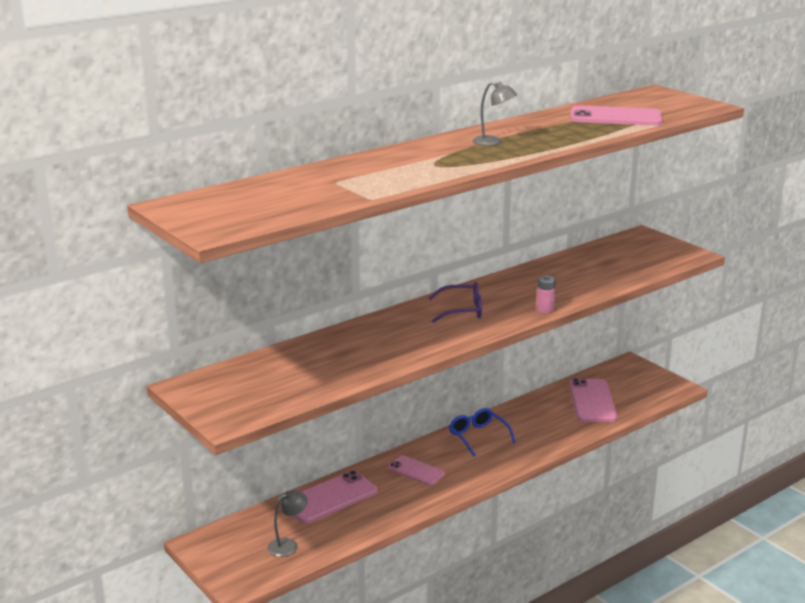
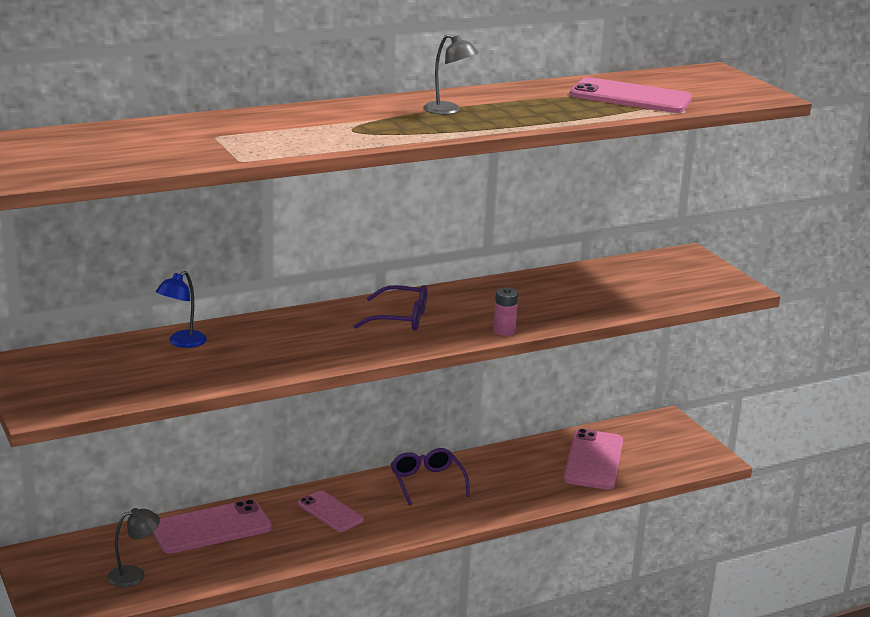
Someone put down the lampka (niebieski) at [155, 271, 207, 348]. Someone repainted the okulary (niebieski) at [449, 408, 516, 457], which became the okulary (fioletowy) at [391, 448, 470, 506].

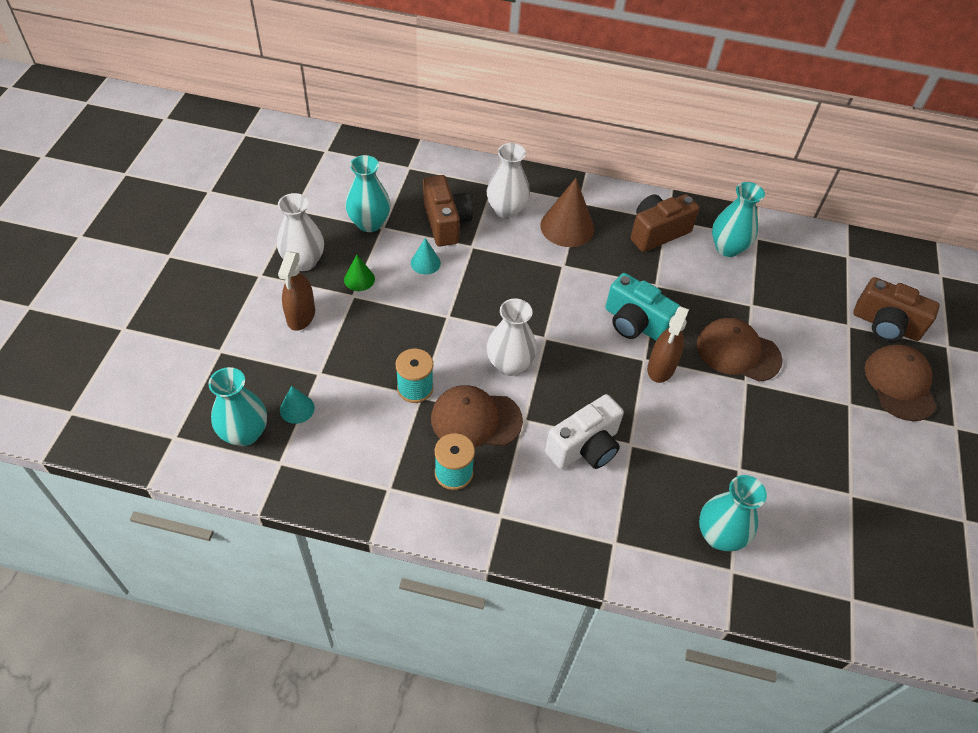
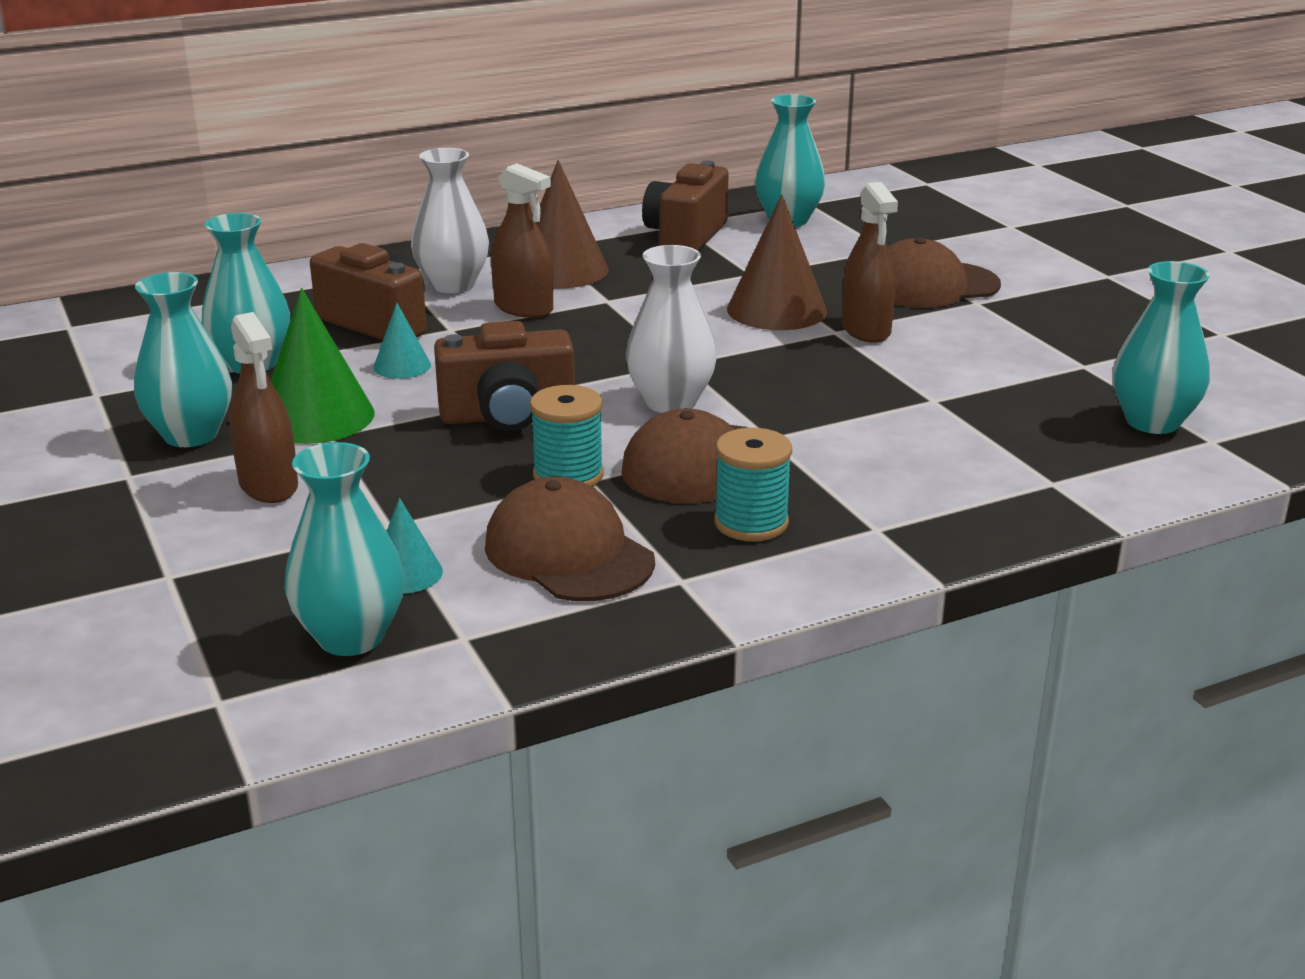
Someone repainted the wazon (biały) at [277, 193, 324, 271], which became the wazon (turkusowy) at [134, 272, 232, 447]. Someone scaled the stożek (zielony) at [344, 254, 375, 291] by 1.89. Someone carried the aparat fotograficzny (brązowy) from [853, 277, 940, 341] to [434, 321, 575, 431]. Someone carried the czapka (brązowy) from [864, 344, 936, 421] to [485, 477, 655, 601]. Someone put down the spryskiwacz (brązowy) at [491, 163, 553, 318]. Someone swapped the aparat fotograficzny (turkusowy) at [605, 273, 680, 340] for the stożek (brązowy) at [727, 195, 827, 330]. Someone took away the aparat fotograficzny (biały) at [545, 394, 624, 469].

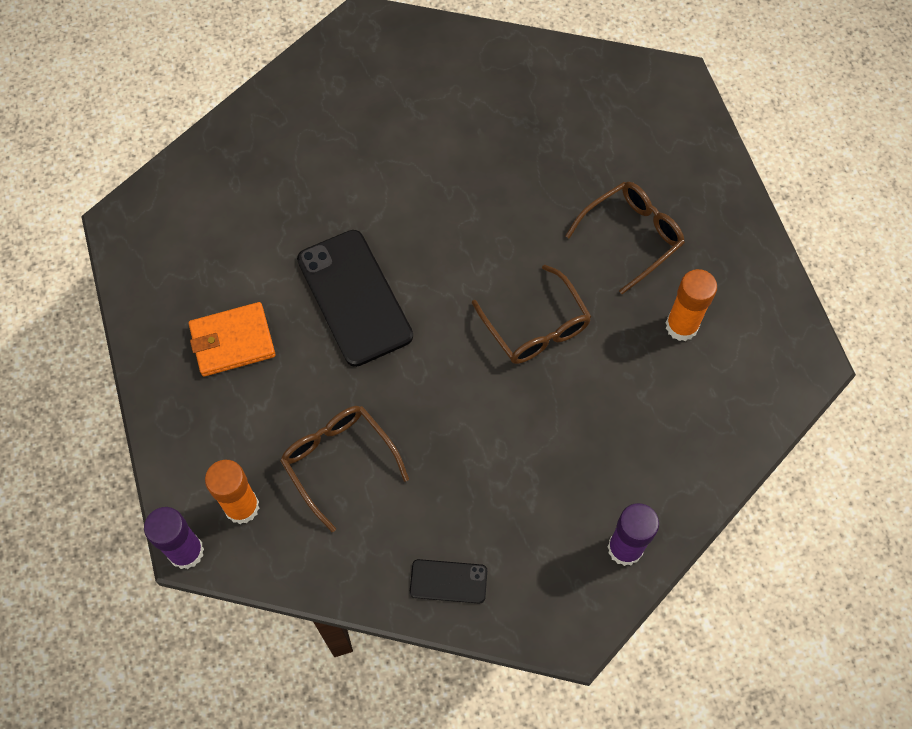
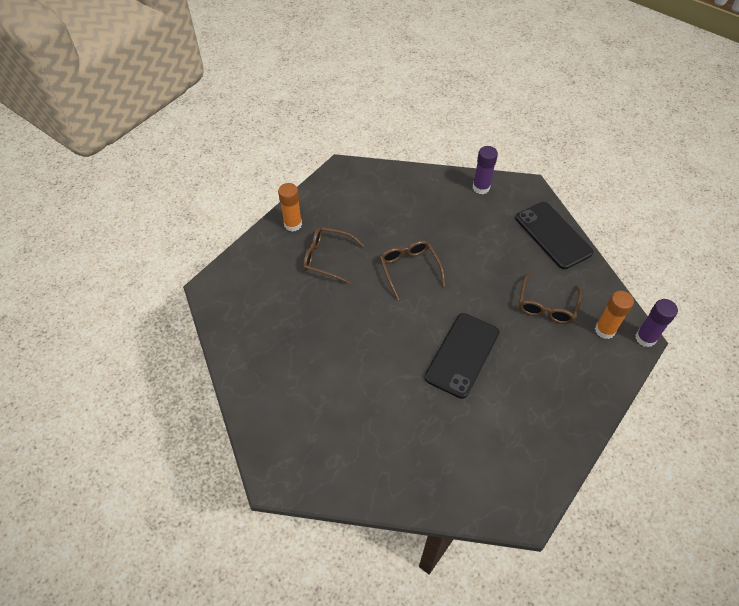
Someone carried the klej w sztyfcie (pomarańczowy) from [666, 269, 717, 341] to [278, 183, 302, 232]. Someone rotated the okulary (brązowy) at [472, 264, 591, 364] by 45 degrees counterclockwise. Someone scaled the telefon (czarny) at [410, 559, 487, 604] by 2.06. Someone took away the portfel (pomarańczowy) at [189, 302, 276, 377].

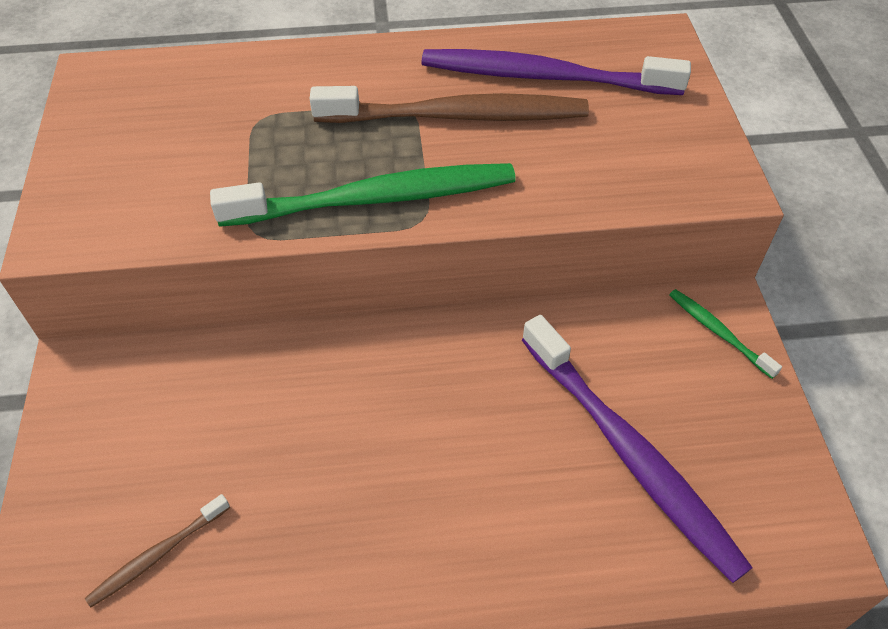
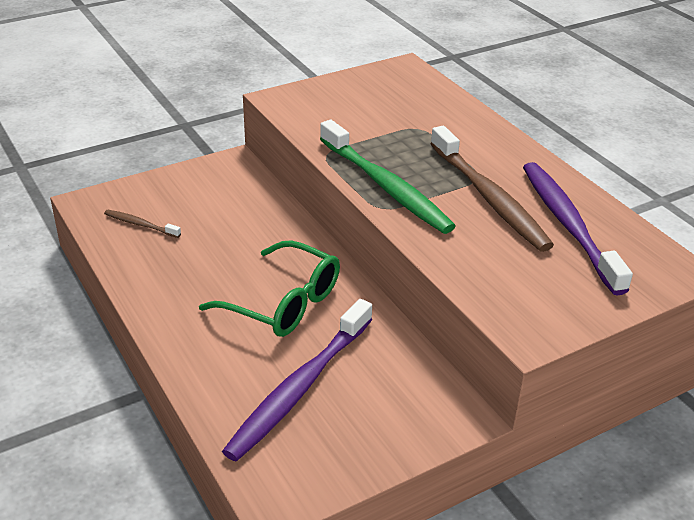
Someone put down the okulary (zielony) at [199, 240, 340, 337]. Someone took away the szczoteczka do zębów (zielony) at [669, 289, 782, 379].

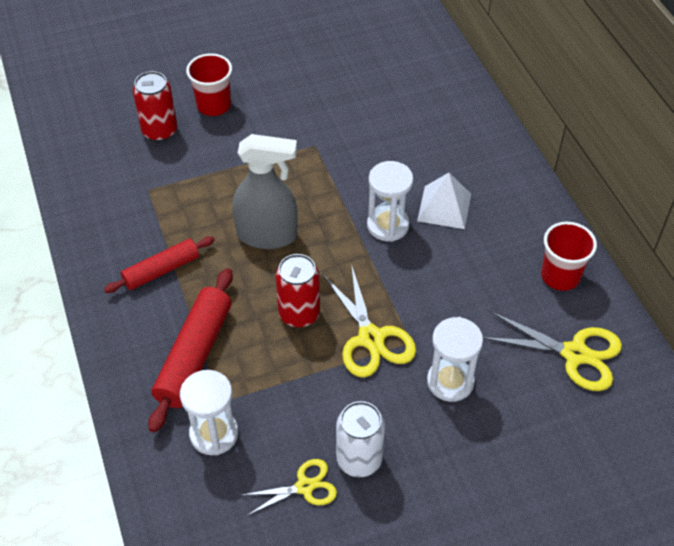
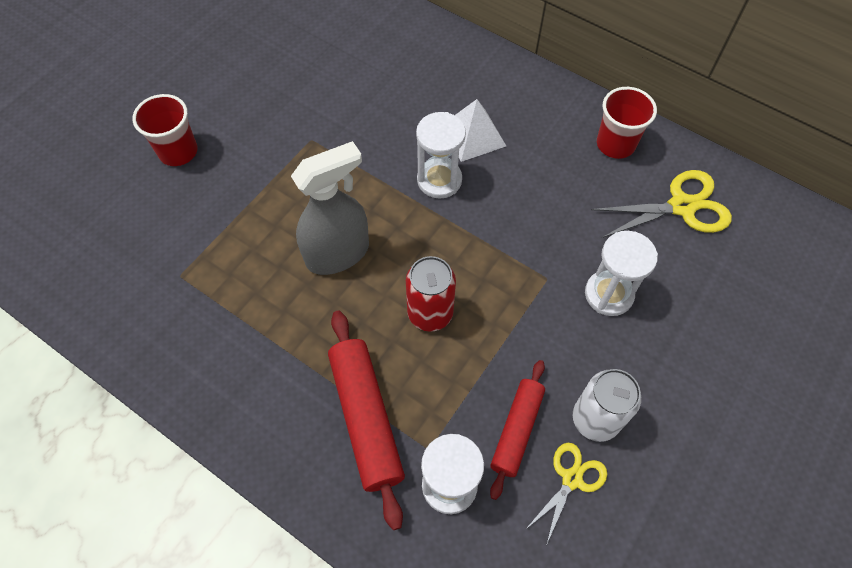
Someone carried the wałek do ciasta (czerwony) from [104, 236, 215, 293] to [490, 360, 545, 500]. Someone took away the puszka (czerwony) at [133, 71, 177, 142]. Someone took away the nożyczki (żółty) at [323, 264, 416, 378].

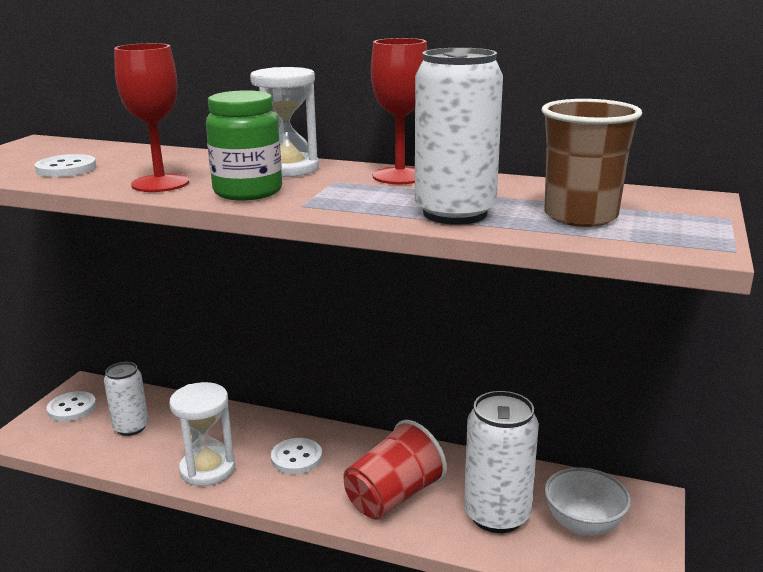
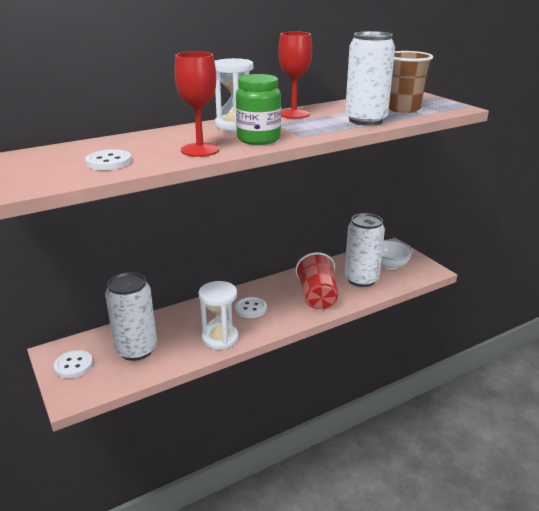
Someone scaled the puszka (biały) at [104, 362, 149, 436] by 1.60.

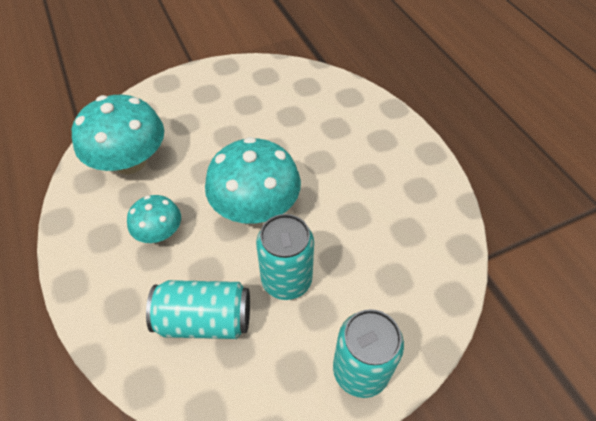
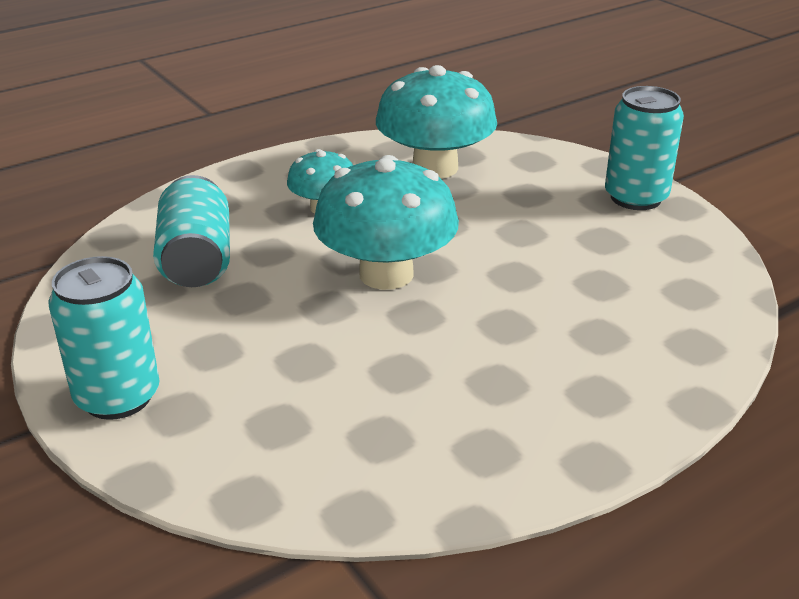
Someone carried the puszka (turkusowy) from [256, 214, 314, 300] to [605, 86, 684, 210].

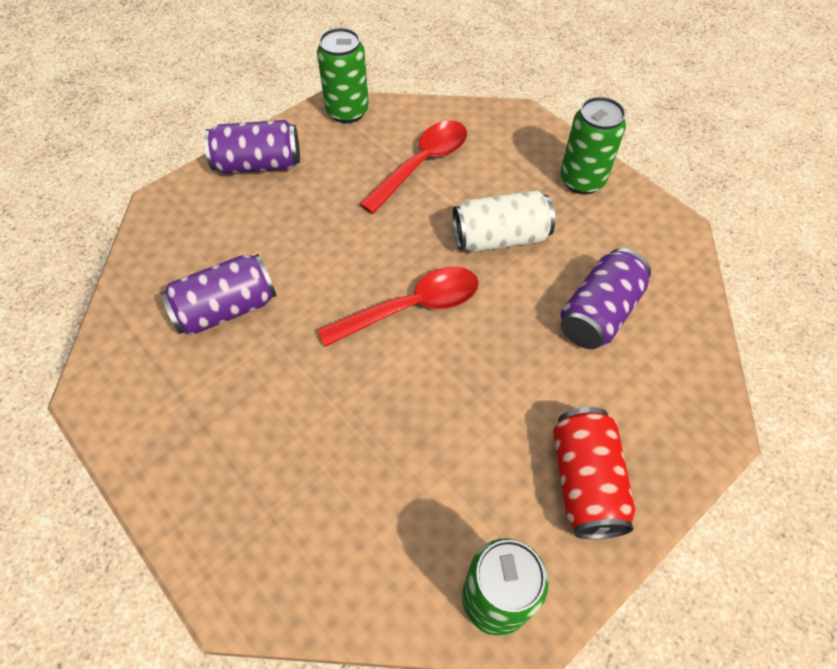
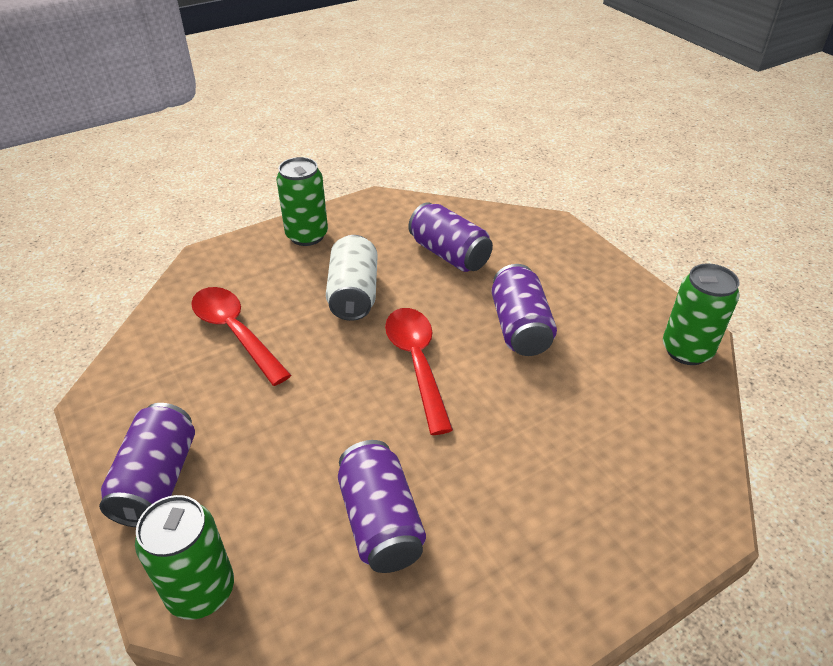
Someone carried the puszka (zielony) from [317, 28, 369, 123] to [135, 495, 234, 620]. Someone put down the puszka (fioletowy) at [492, 264, 557, 356]. Someone took away the puszka (czerwony) at [553, 407, 635, 539].

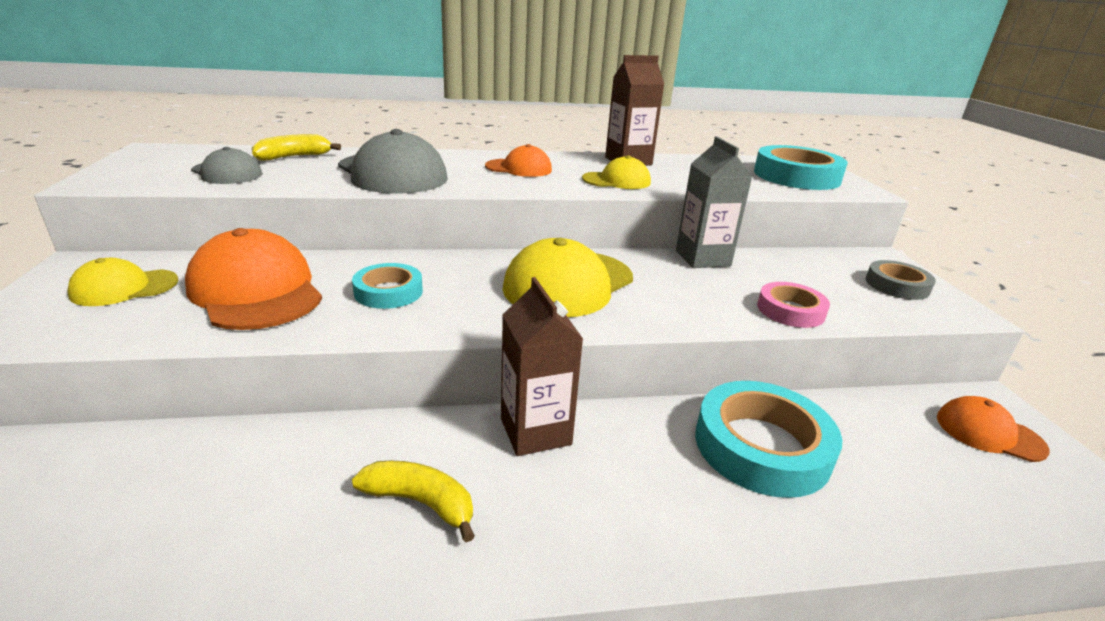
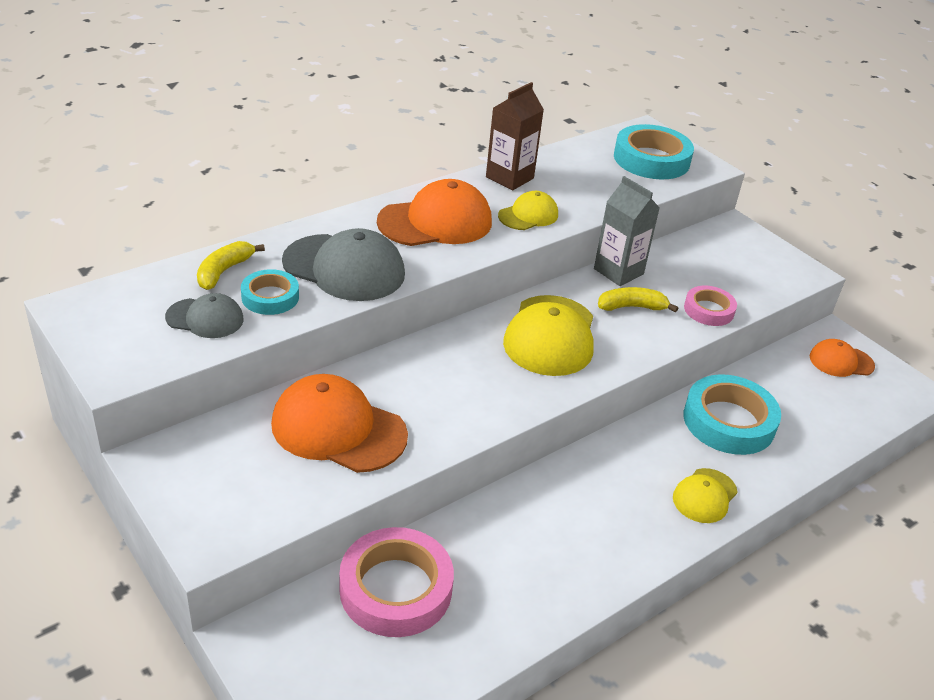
Someone carried the taśma klejąca (turkusowy) from [352, 263, 423, 309] to [241, 269, 299, 315]. Someone put down the taśma klejąca (różowy) at [339, 527, 454, 637]. Someone scaled the czapka (pomarańczowy) at [485, 144, 552, 177] by 1.77. Someone carried the banan (żółty) from [352, 461, 475, 542] to [598, 287, 678, 313]. Someone carried the czapka (żółty) from [67, 258, 178, 306] to [673, 468, 737, 523]. Someone took away the karton mleka (brązowy) at [501, 277, 583, 456]. Someone took away the taśma klejąca (szary) at [866, 260, 936, 300].

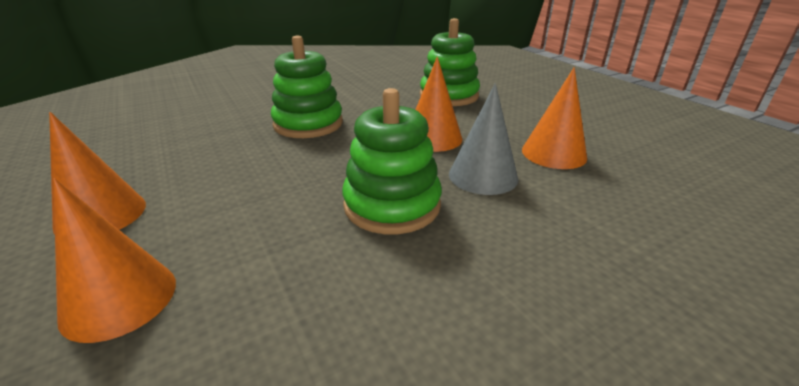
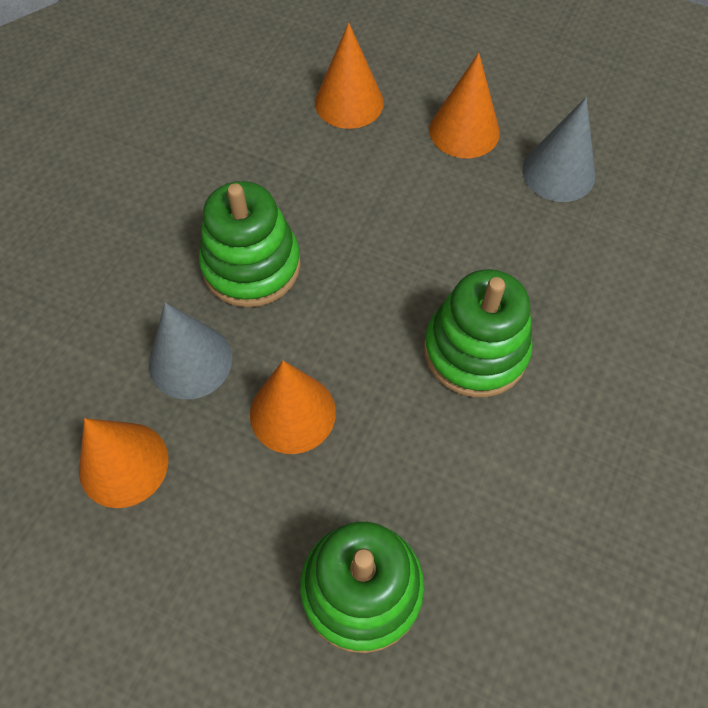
Someone put down the stożek (szary) at [522, 97, 595, 202].

